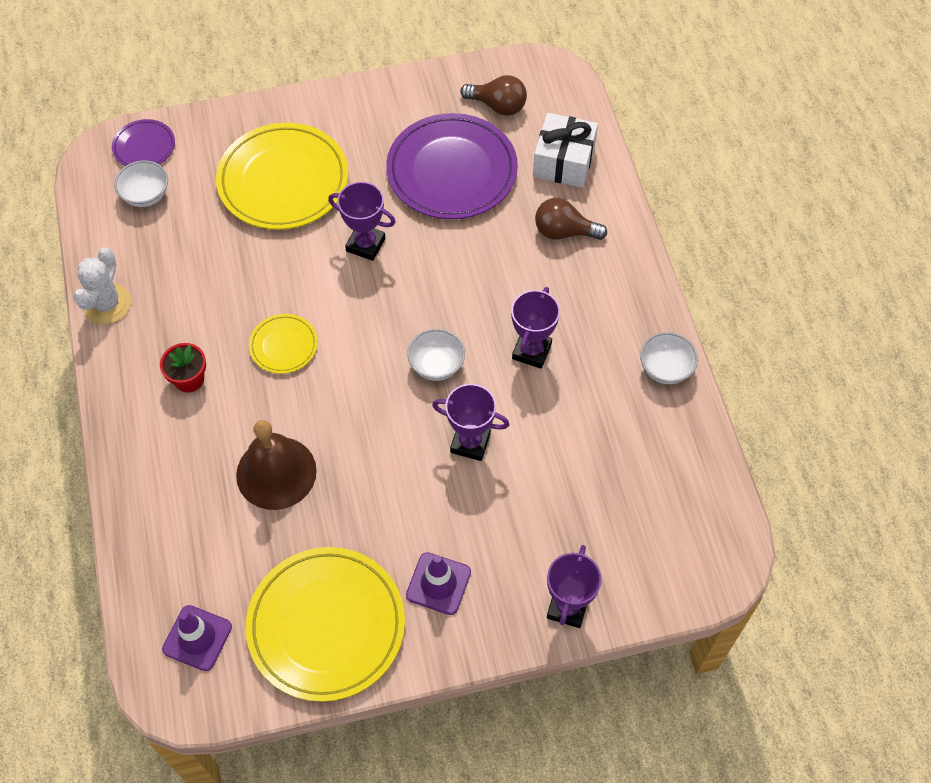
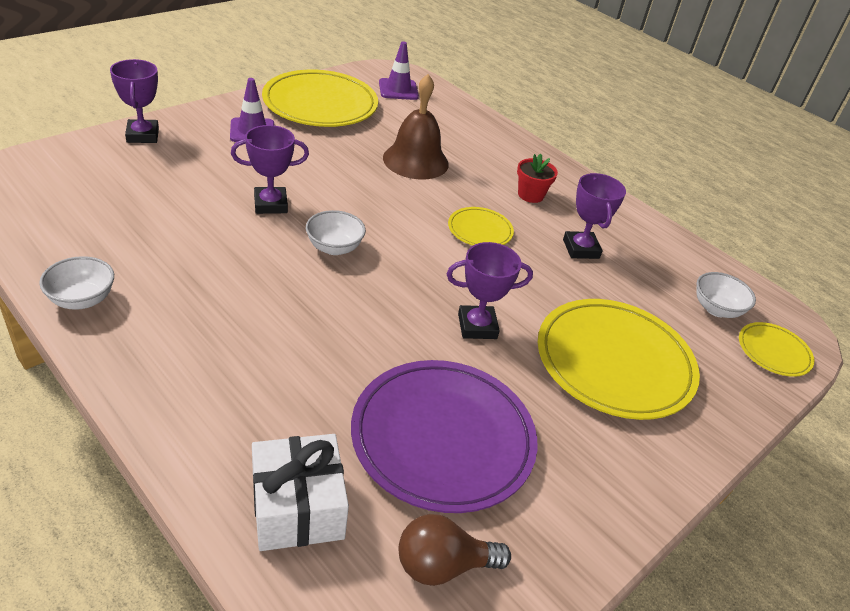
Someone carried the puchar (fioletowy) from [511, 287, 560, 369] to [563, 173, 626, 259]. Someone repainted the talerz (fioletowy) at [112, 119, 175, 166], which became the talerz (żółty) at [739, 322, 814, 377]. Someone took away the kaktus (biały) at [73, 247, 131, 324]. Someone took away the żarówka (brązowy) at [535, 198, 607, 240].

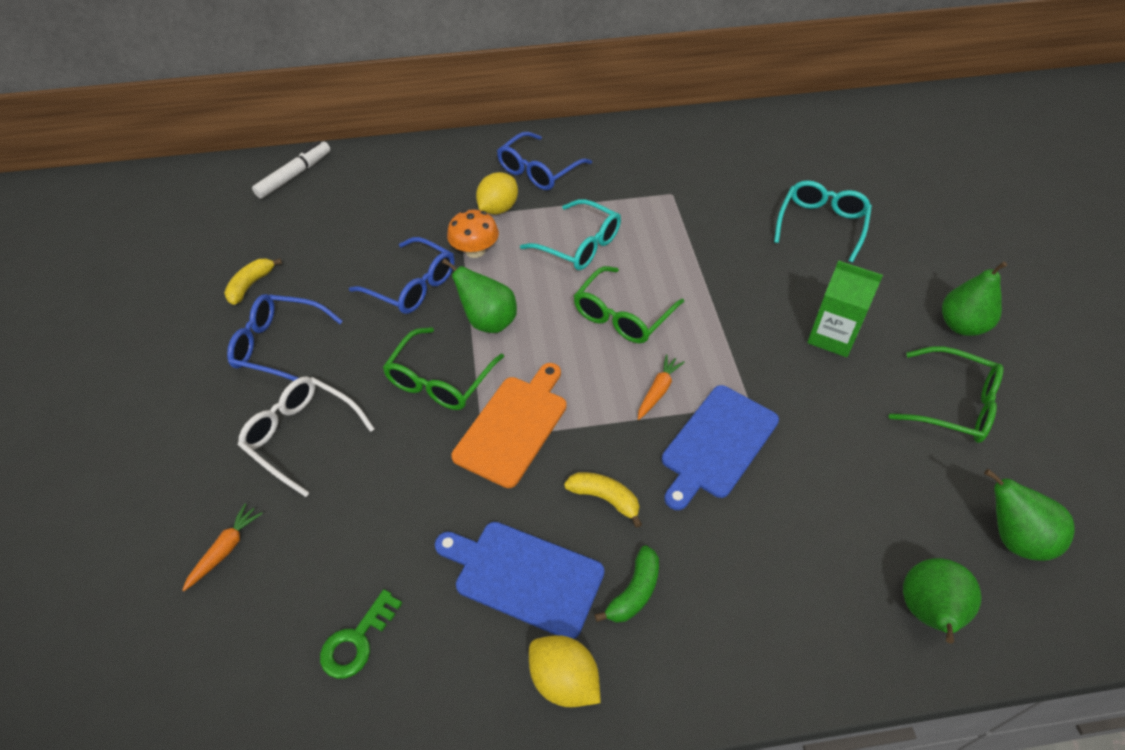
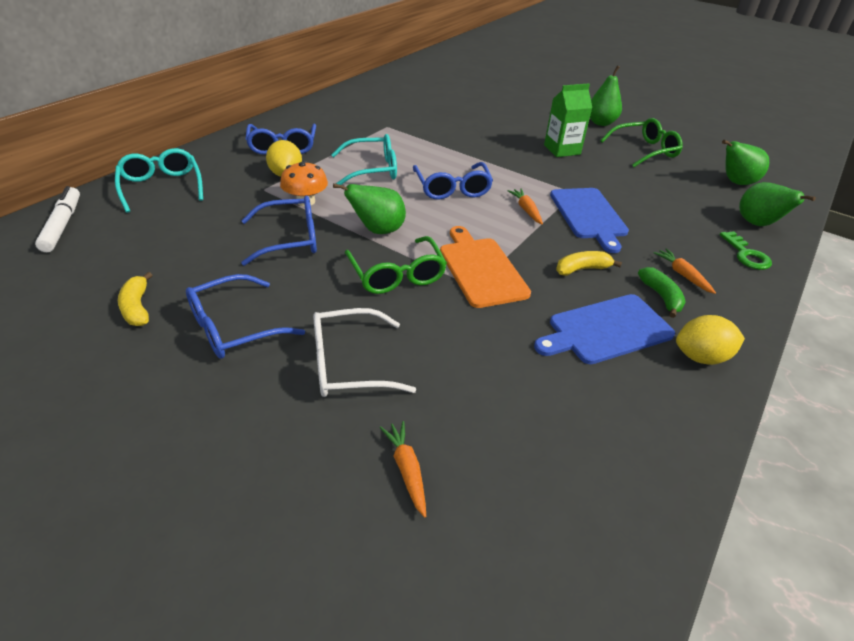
Someone carried the okulary (turkusowy) from [774, 180, 872, 263] to [115, 148, 203, 213]. Someone repainted the okulary (zielony) at [574, 266, 684, 343], which became the okulary (niebieski) at [413, 162, 493, 200]. Someone put down the marchewka (pomarańczowy) at [654, 248, 716, 294]. Someone carried the klucz (zielony) from [320, 589, 402, 679] to [719, 231, 772, 270].

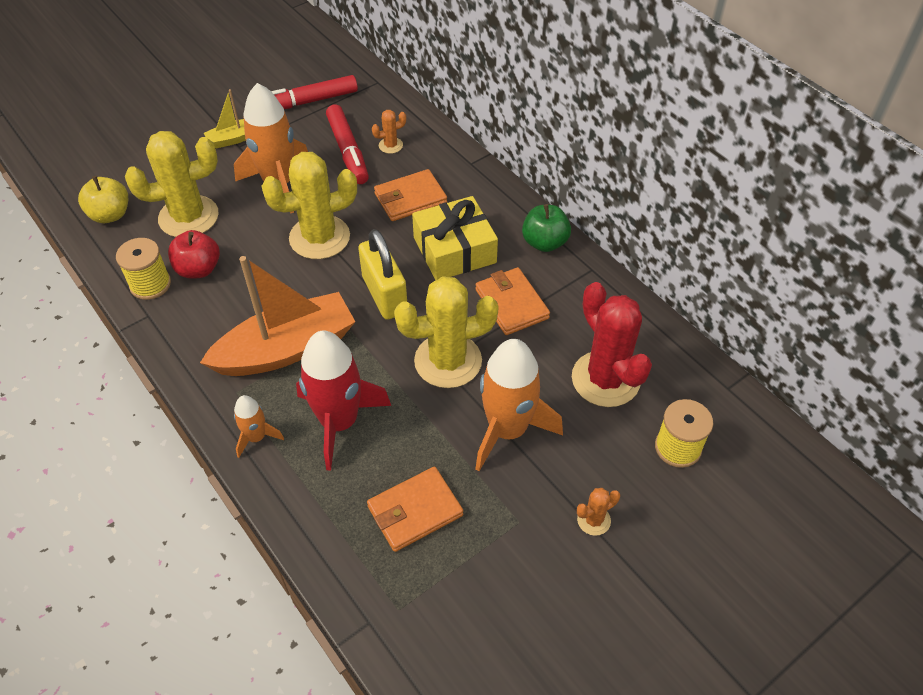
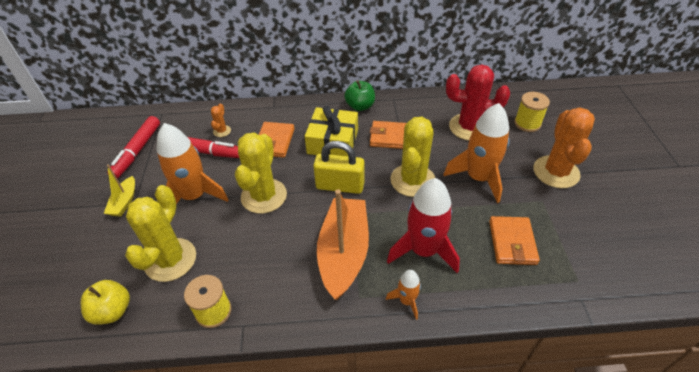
Someone scaled the kaktus (pomarańczowy) at [577, 488, 620, 536] by 2.27. Someone took away the jabłko (czerwony) at [168, 230, 220, 279].

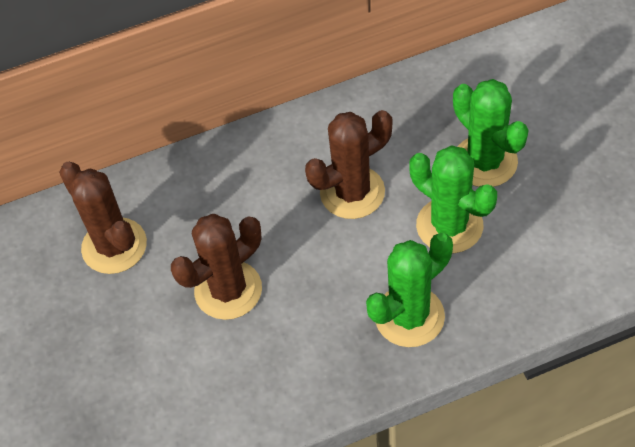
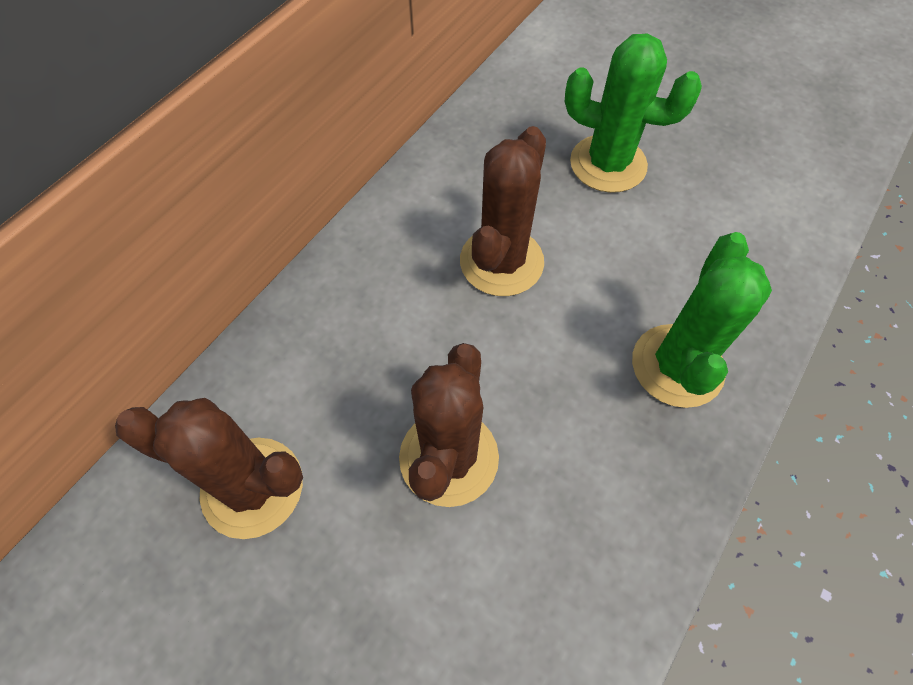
Someone took away the kaktus (zielony) at [409, 145, 497, 253].

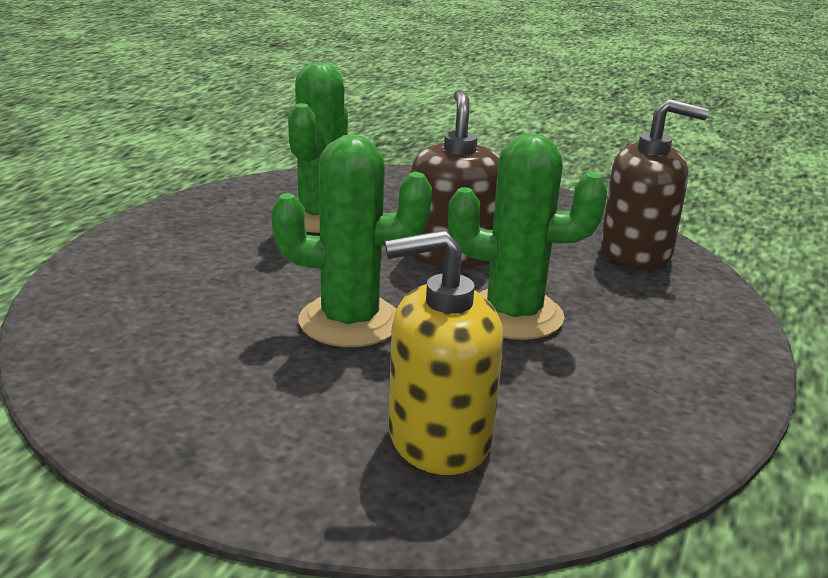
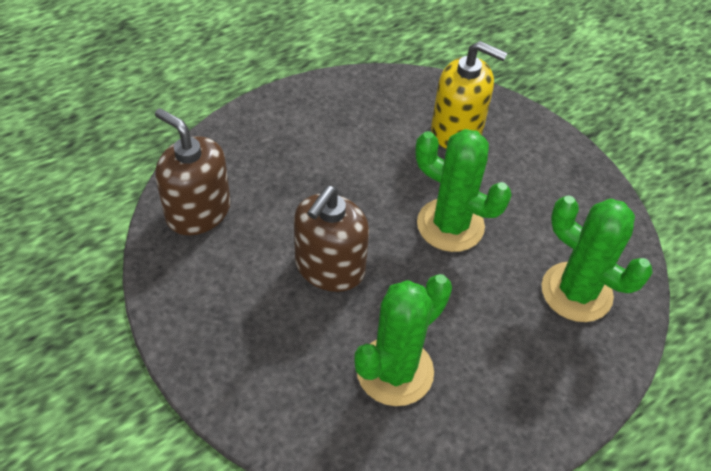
Someone carried the kaktus (zielony) from [448, 133, 607, 340] to [541, 196, 653, 322].

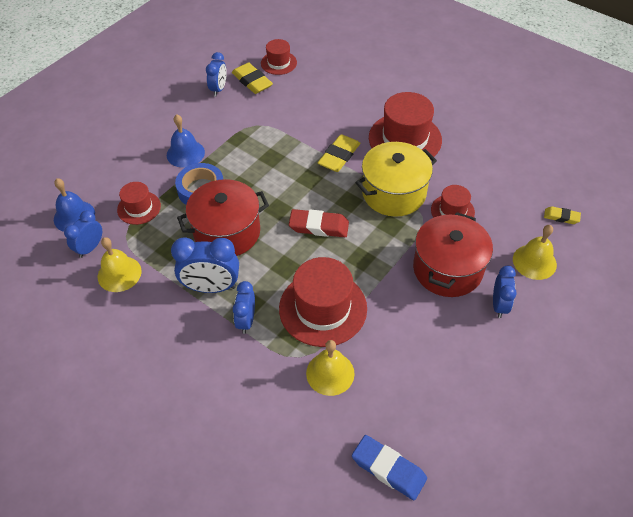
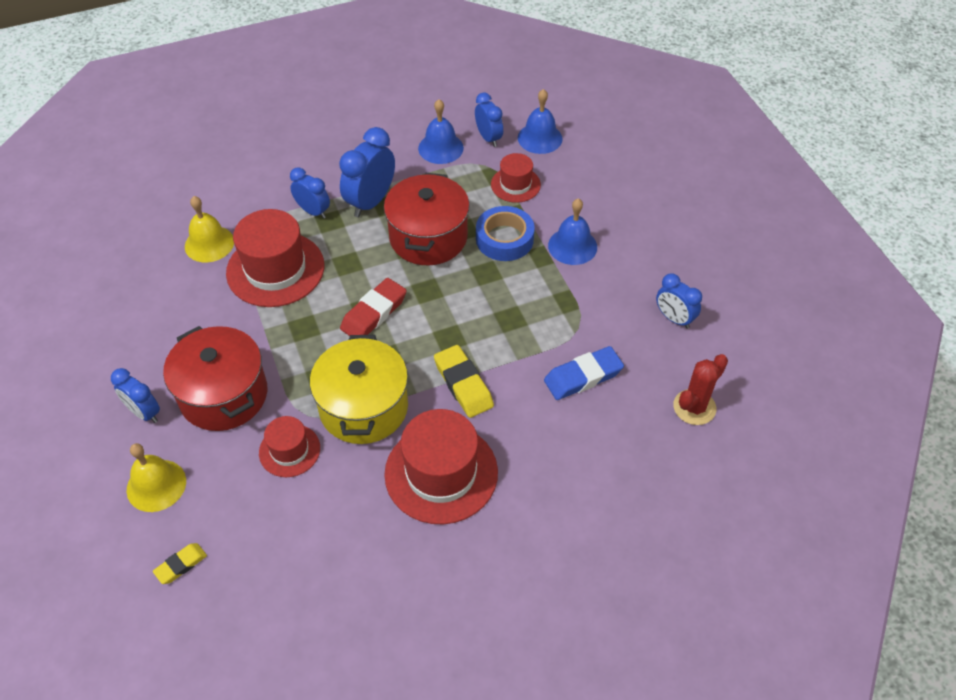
Someone repainted the dzwonek (żółty) at [98, 237, 142, 292], which became the dzwonek (niebieski) at [418, 99, 464, 164]. Someone carried the gumka do mazania (niebieski) from [352, 435, 427, 500] to [544, 346, 624, 400]. Someone swapped the kapelusz (czerwony) at [261, 39, 297, 75] for the kaktus (czerwony) at [673, 354, 728, 425]. Someone took away the gumka do mazania (żółty) at [232, 62, 273, 94].

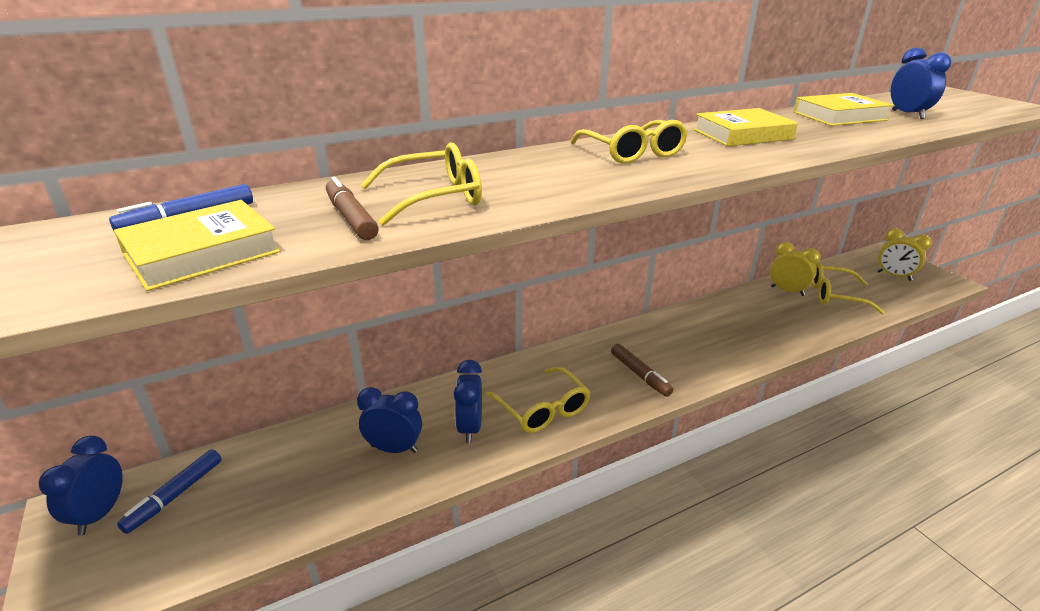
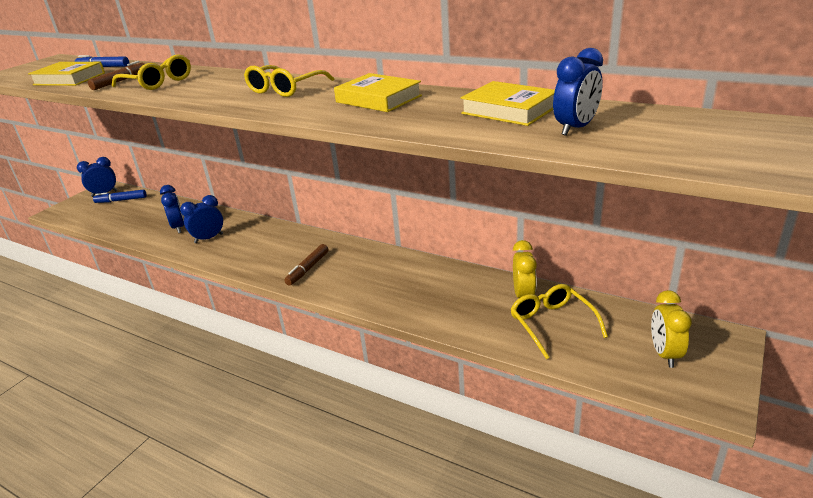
Someone took away the okulary (żółty) at [486, 367, 590, 433].

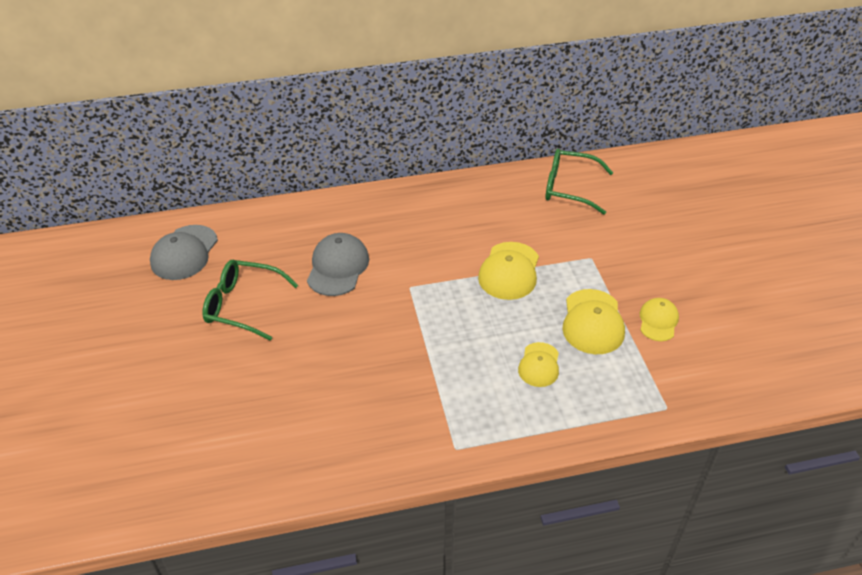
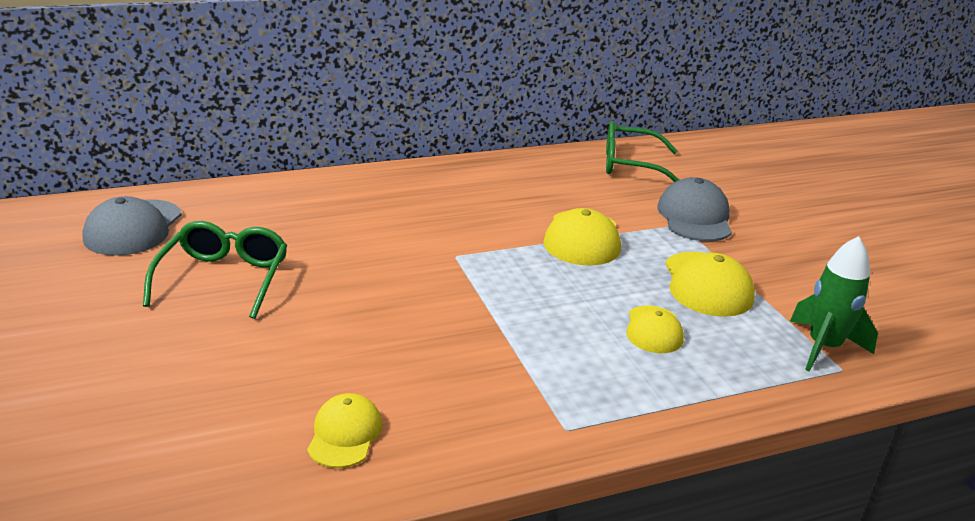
Someone rotated the okulary (zielony) at [202, 260, 299, 341] by 90 degrees clockwise. Someone carried the czapka (żółty) from [640, 298, 679, 341] to [307, 393, 383, 468]. Someone carried the czapka (szary) from [307, 233, 369, 296] to [657, 177, 732, 241]. Someone put down the rakieta (zielony) at [790, 236, 878, 372].

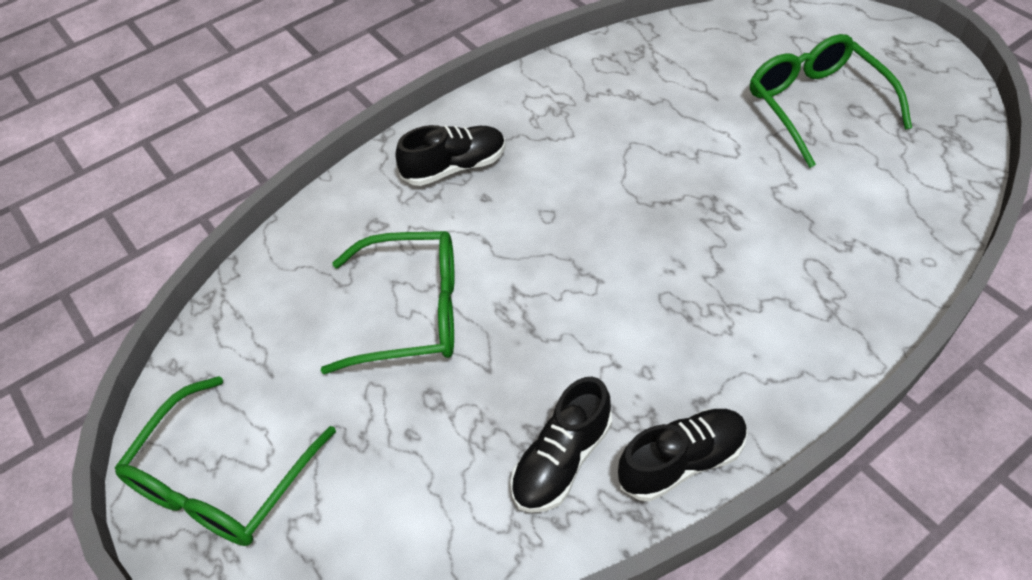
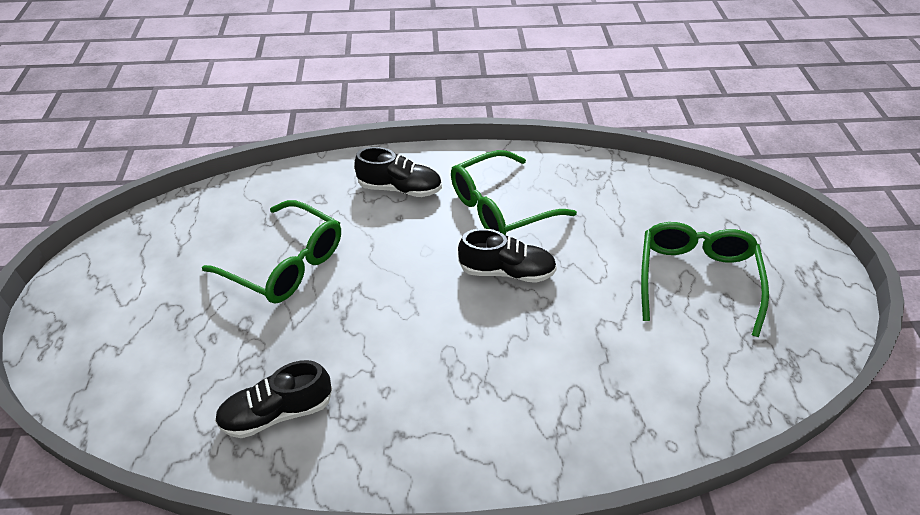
Someone carried the okulary (zielony) from [115, 376, 336, 546] to [451, 150, 577, 236]. Someone carried the but (czarny) from [618, 409, 748, 501] to [458, 228, 557, 283].

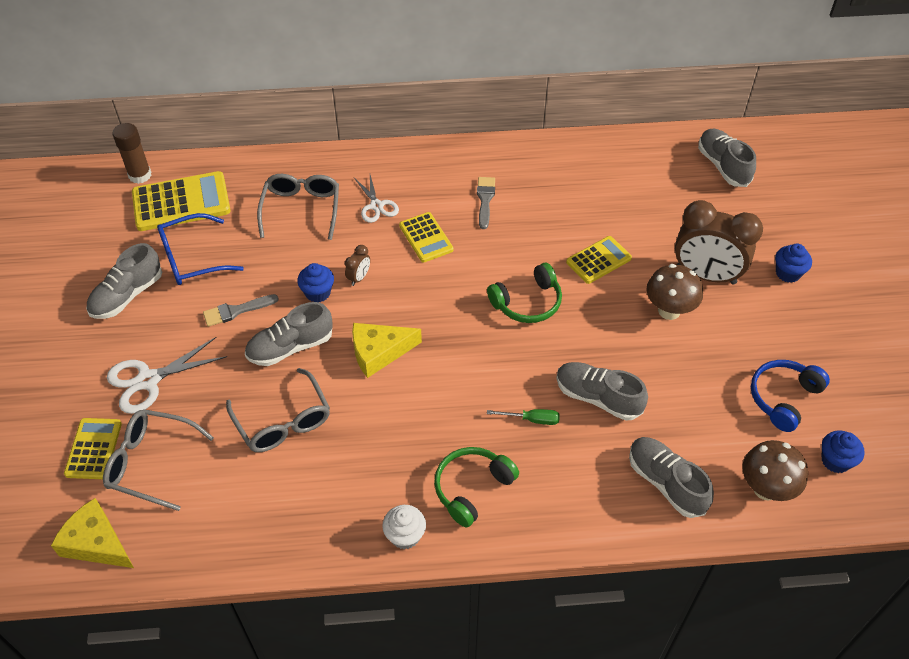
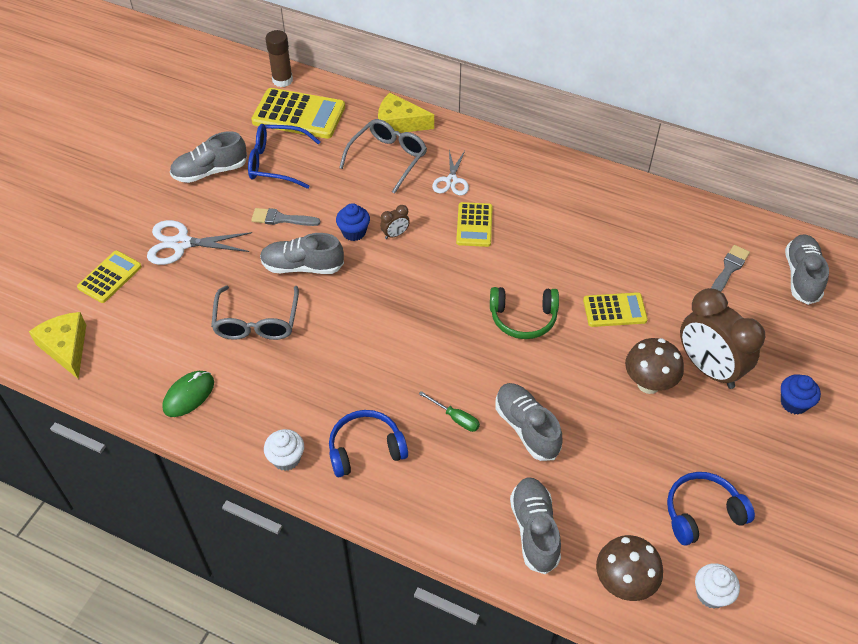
Someone put down the myszka (zielony) at [162, 371, 214, 417]. Someone repainted the słuchawki (zielony) at [434, 447, 519, 528], which became the słuchawki (niebieski) at [329, 410, 408, 477]. Someone carried the ser (żółty) from [352, 323, 422, 378] to [378, 93, 434, 133]. Someone repainted the muffinka (niebieski) at [821, 430, 865, 473], which became the muffinka (biały) at [695, 563, 740, 609]. Someone carried the pędzel (szary) from [477, 177, 495, 229] to [711, 245, 750, 292]. Someone took away the okulary (szary) at [103, 409, 214, 511].

